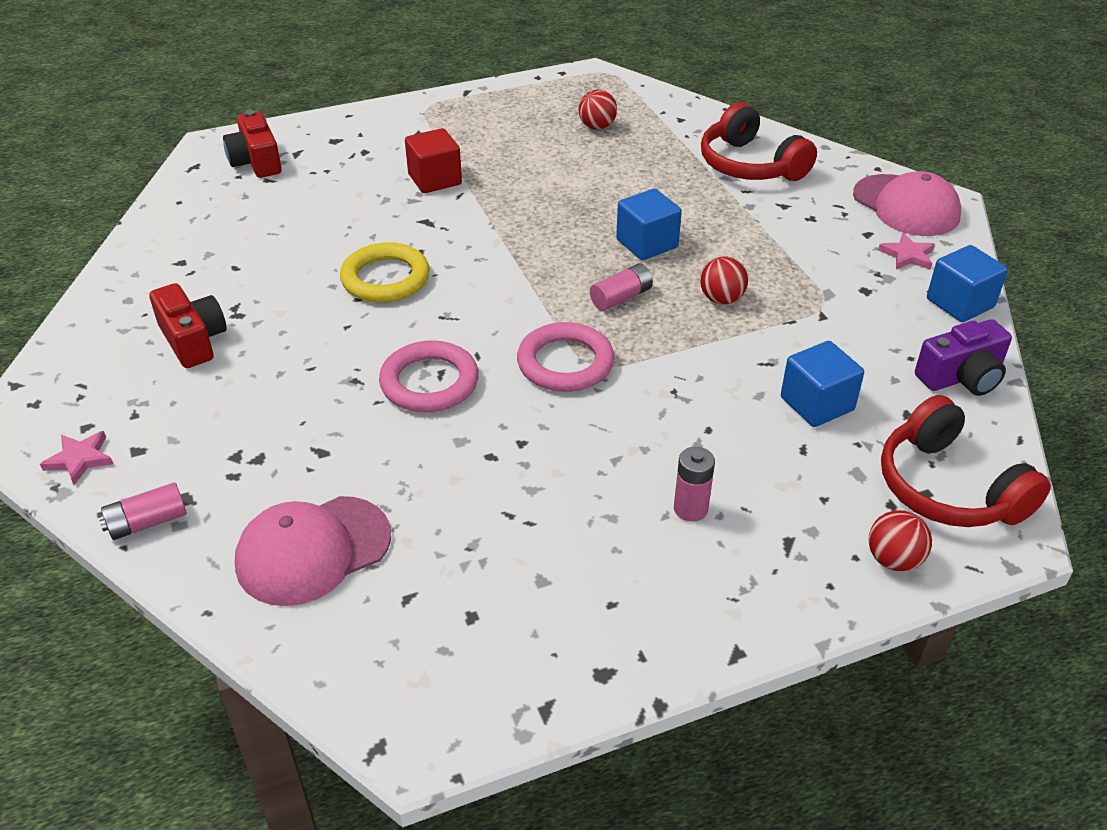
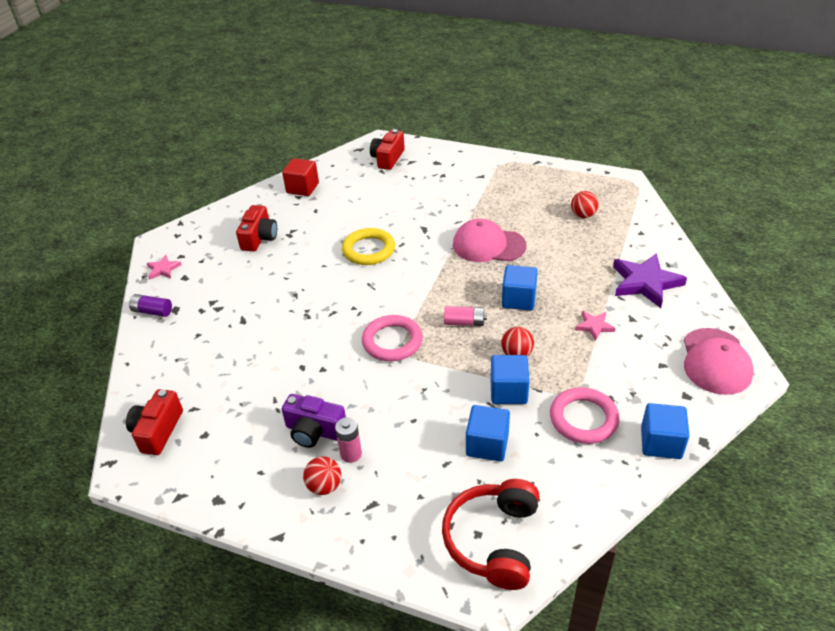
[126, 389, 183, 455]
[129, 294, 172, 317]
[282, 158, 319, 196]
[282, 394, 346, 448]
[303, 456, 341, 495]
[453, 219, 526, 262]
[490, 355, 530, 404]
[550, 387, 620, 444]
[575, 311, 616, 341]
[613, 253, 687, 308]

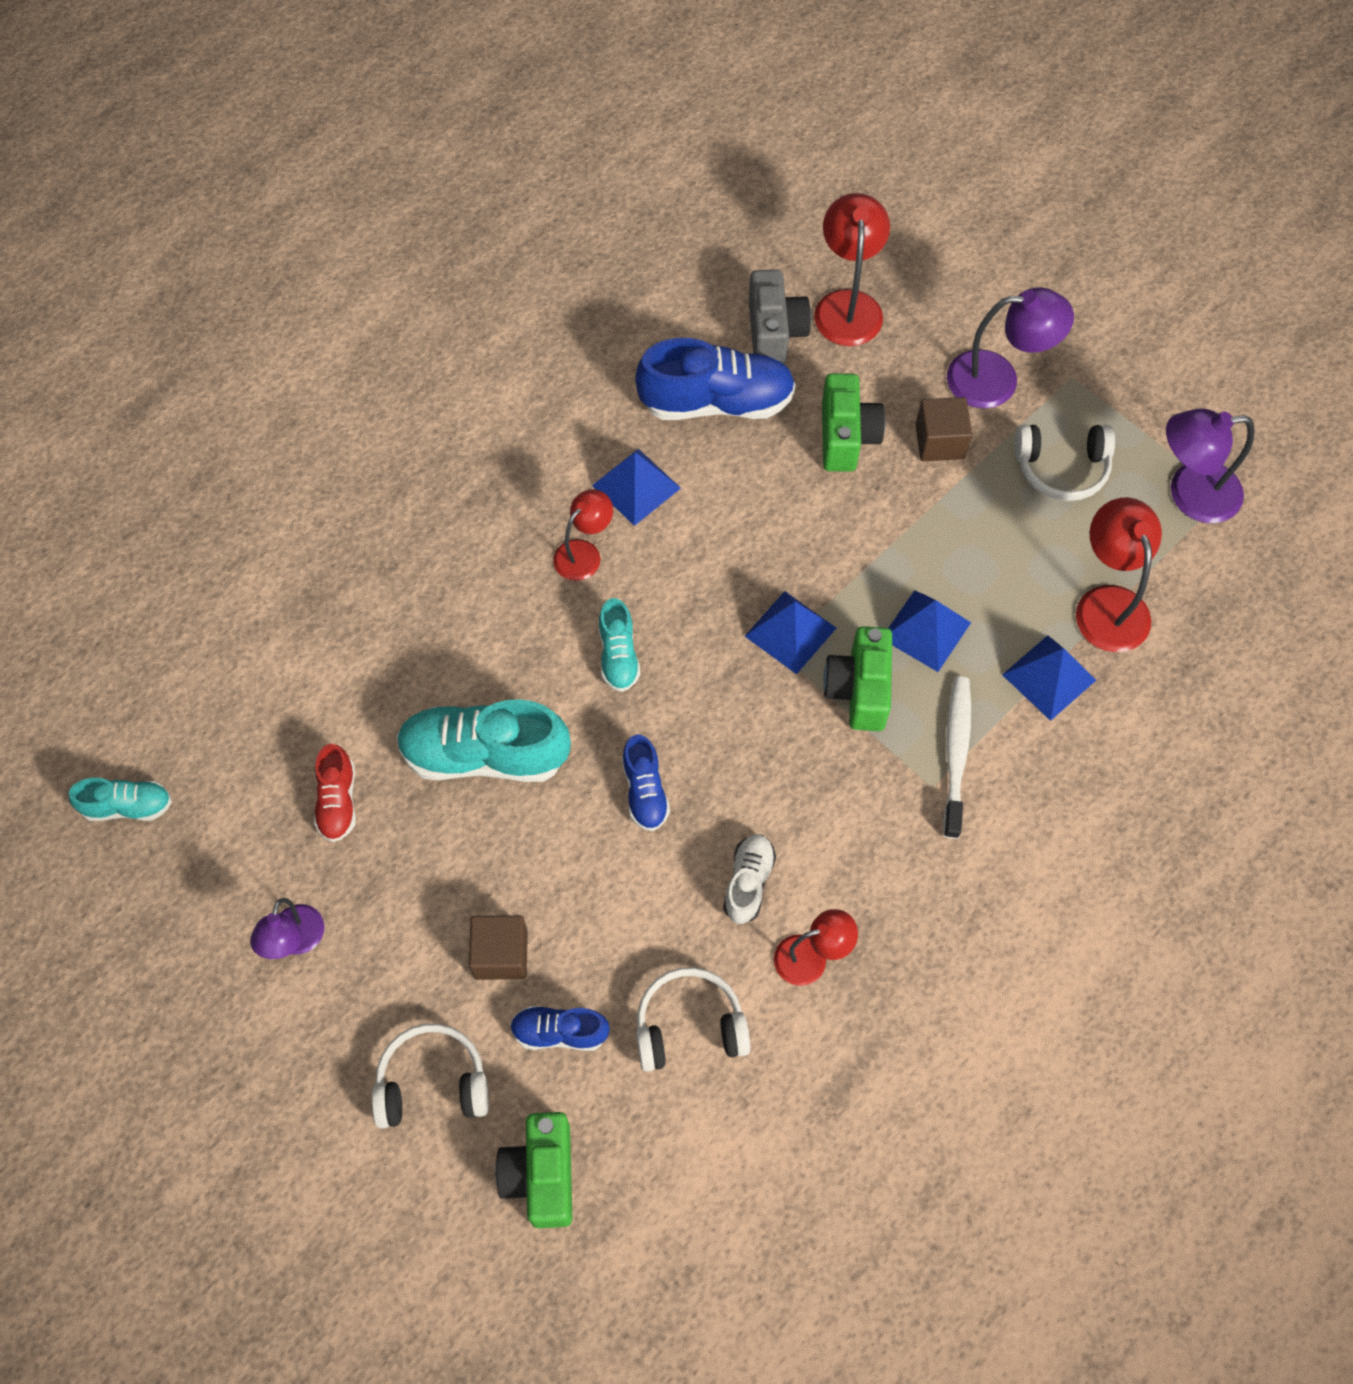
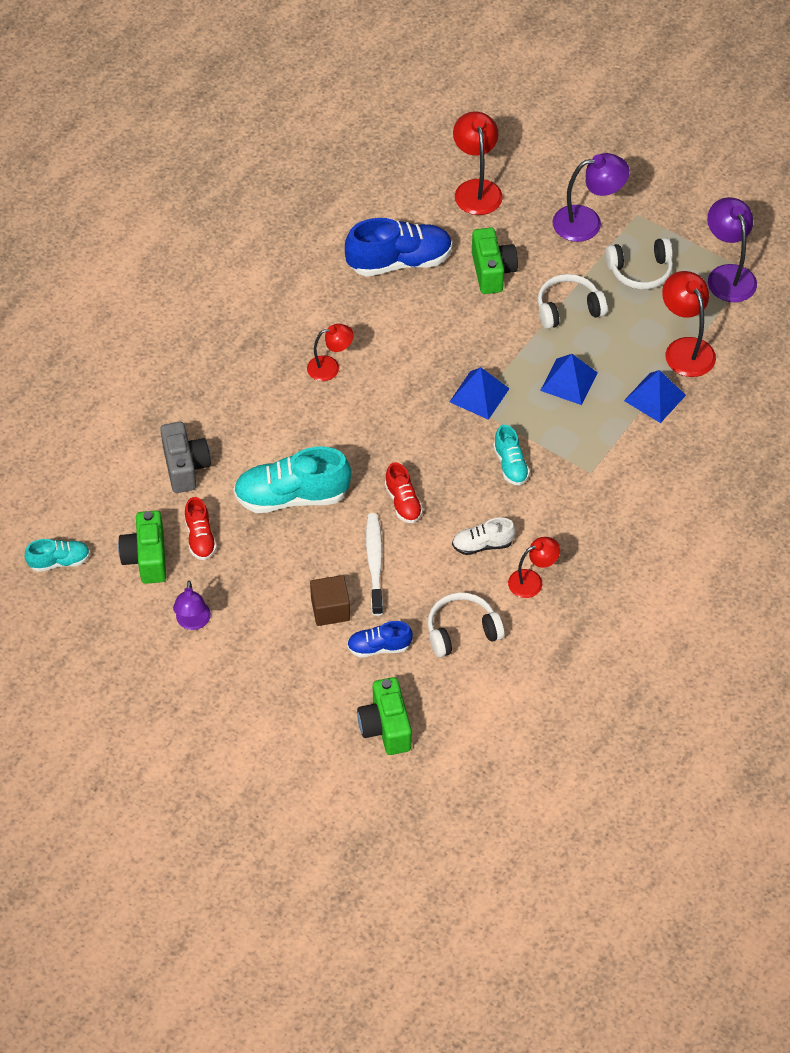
[118, 511, 166, 584]
[160, 422, 211, 493]
[307, 324, 354, 381]
[366, 513, 384, 616]
[385, 462, 423, 523]
[452, 517, 516, 555]
[493, 425, 530, 485]
[538, 274, 607, 329]
[707, 197, 757, 302]
[592, 449, 681, 526] (first image)
[915, 397, 972, 461] (first image)

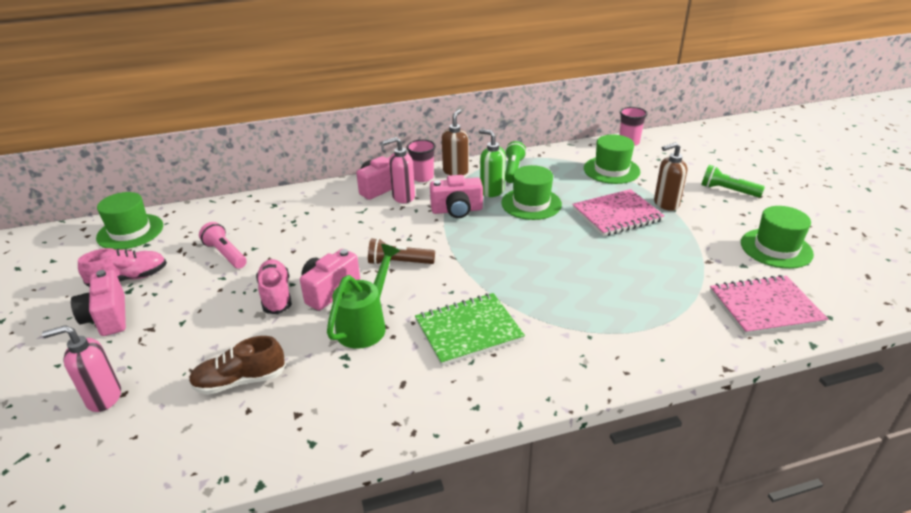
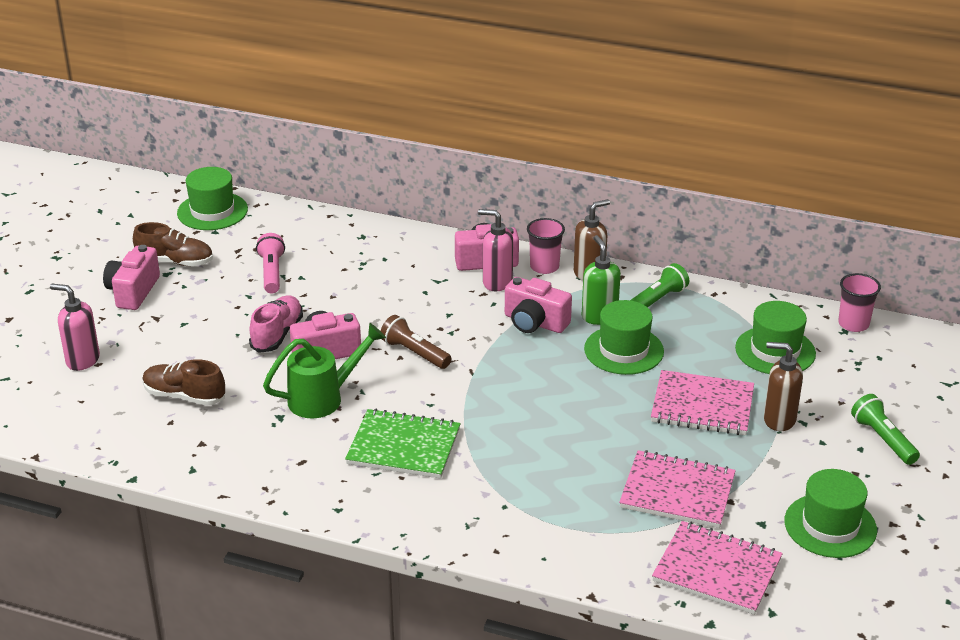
[133, 222, 213, 266]
[619, 450, 736, 528]

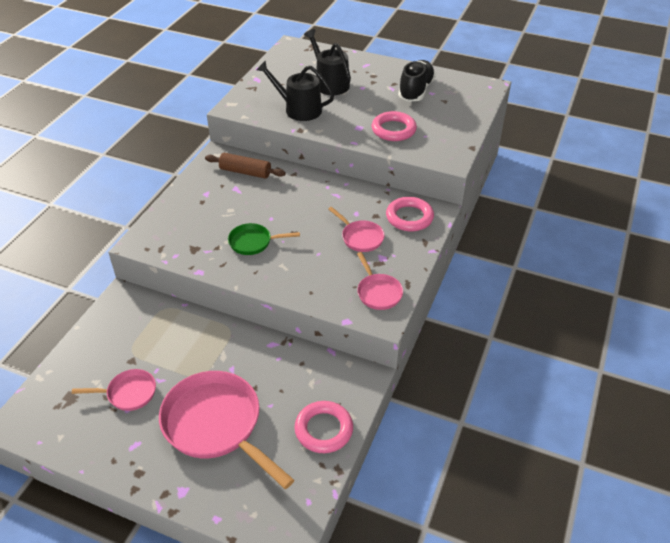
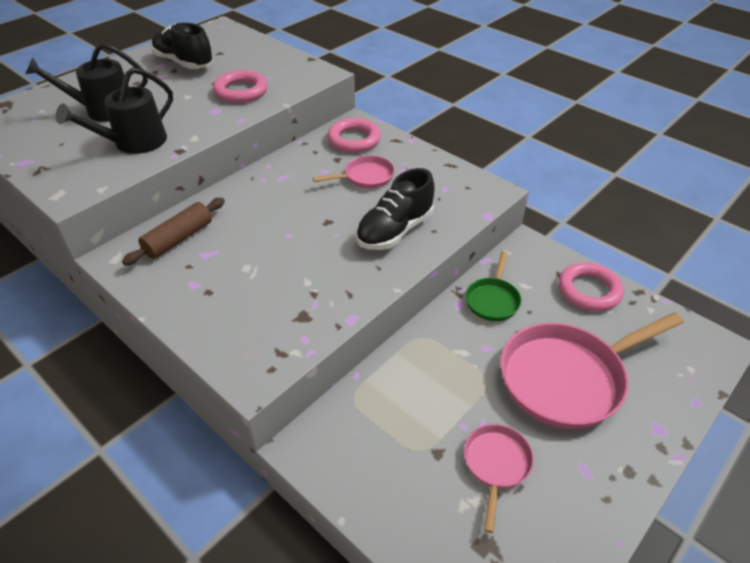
[356, 168, 435, 250]
[465, 251, 521, 321]
[357, 252, 403, 310] (first image)

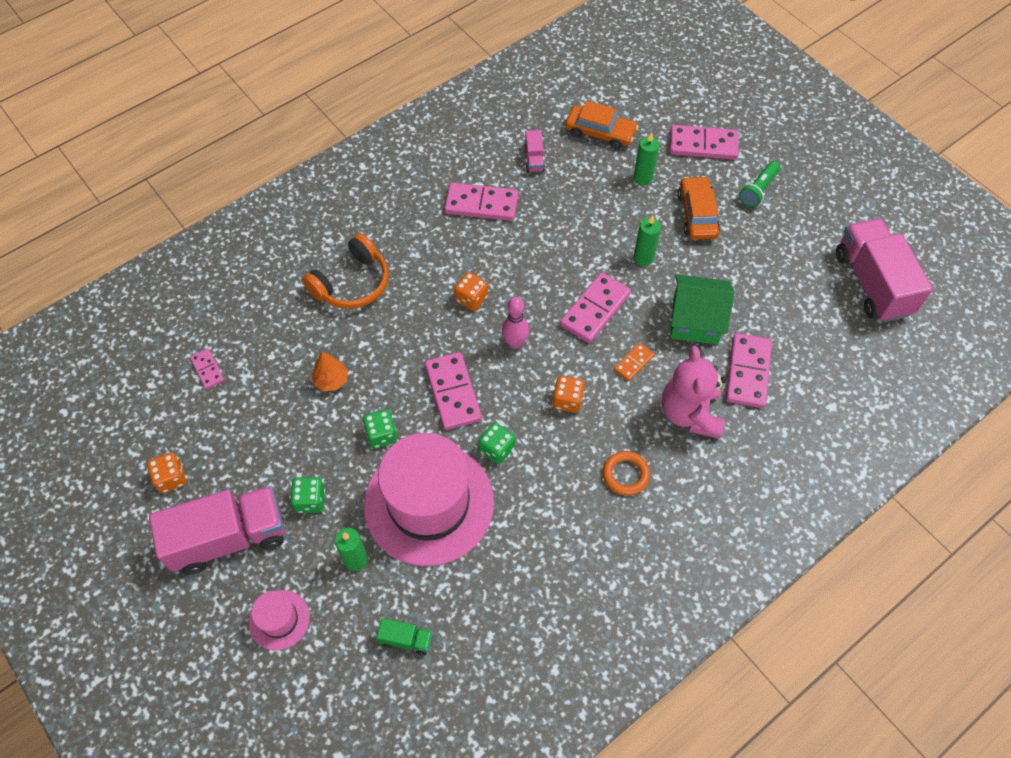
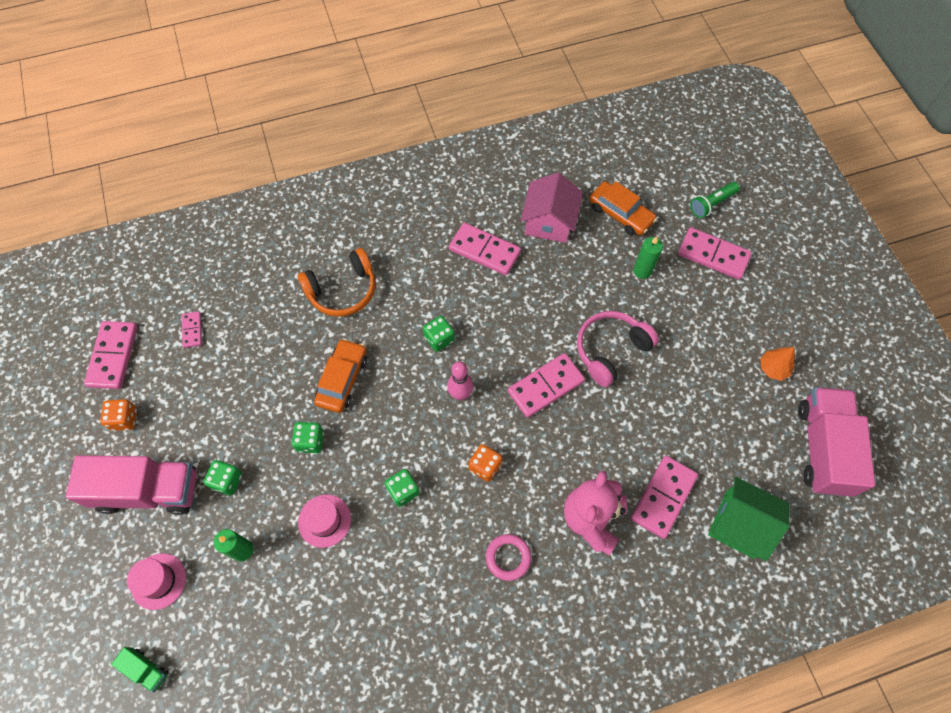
[84, 321, 138, 389]
[111, 647, 169, 692]
[298, 495, 351, 548]
[314, 339, 367, 413]
[423, 316, 455, 352]
[486, 534, 531, 581]
[521, 173, 583, 243]
[577, 311, 659, 387]
[690, 182, 740, 218]
[708, 477, 790, 561]
[760, 347, 795, 381]
[614, 343, 655, 381] (first image)

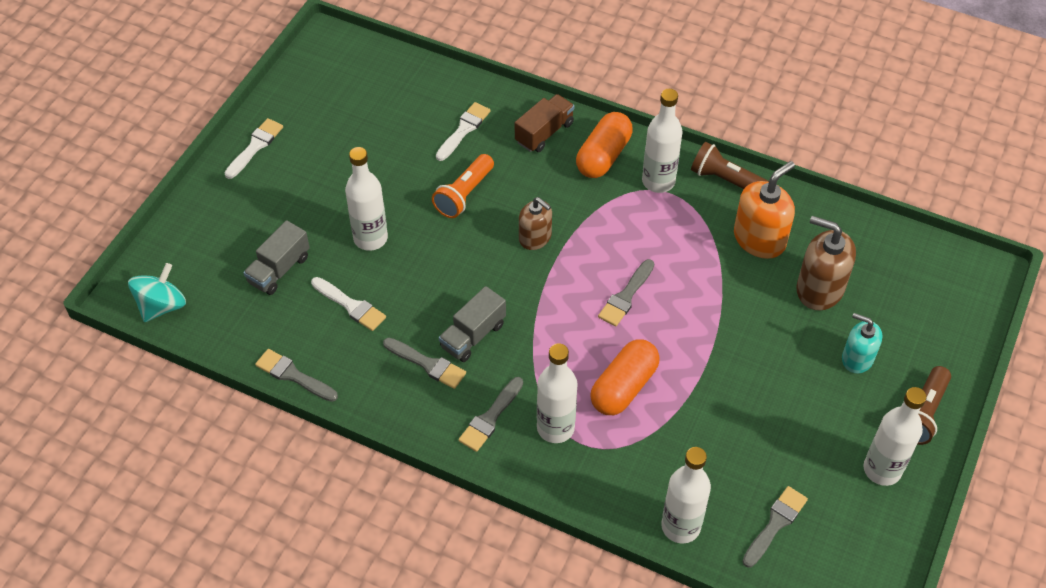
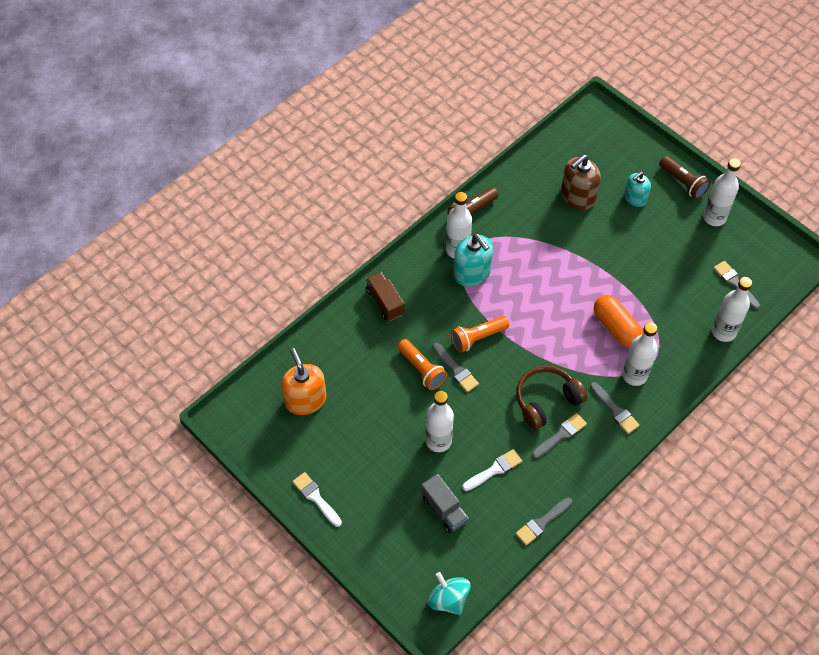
[281, 348, 326, 415]
[432, 343, 479, 392]
[451, 316, 509, 353]
[453, 234, 493, 287]
[516, 366, 588, 430]
[436, 102, 491, 161] (first image)
[576, 112, 633, 178] (first image)

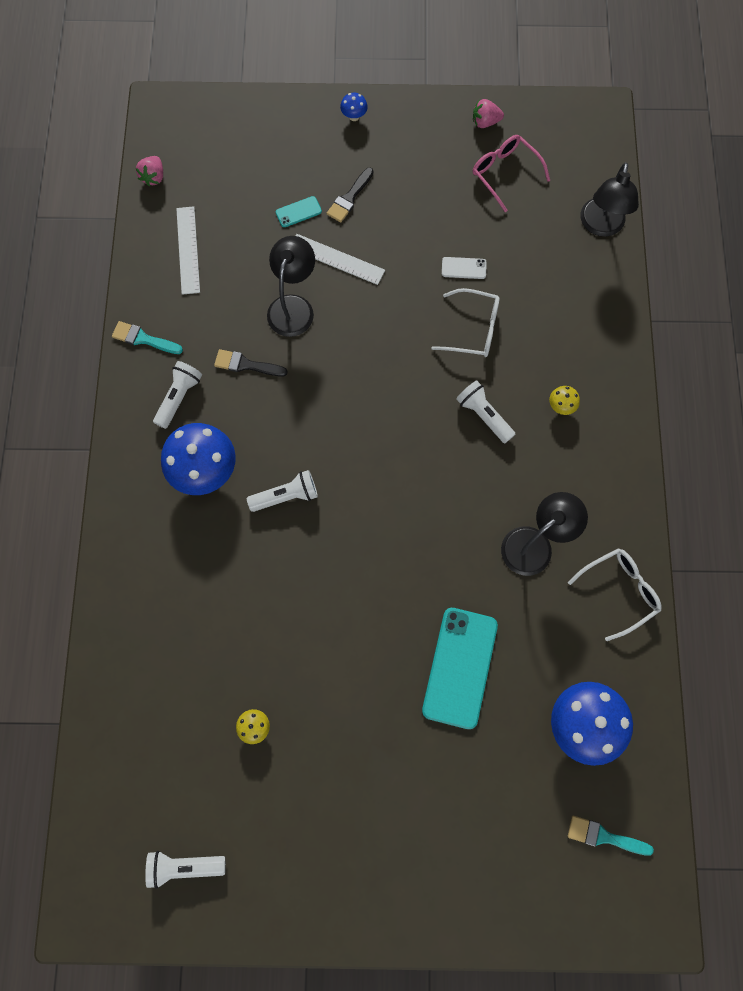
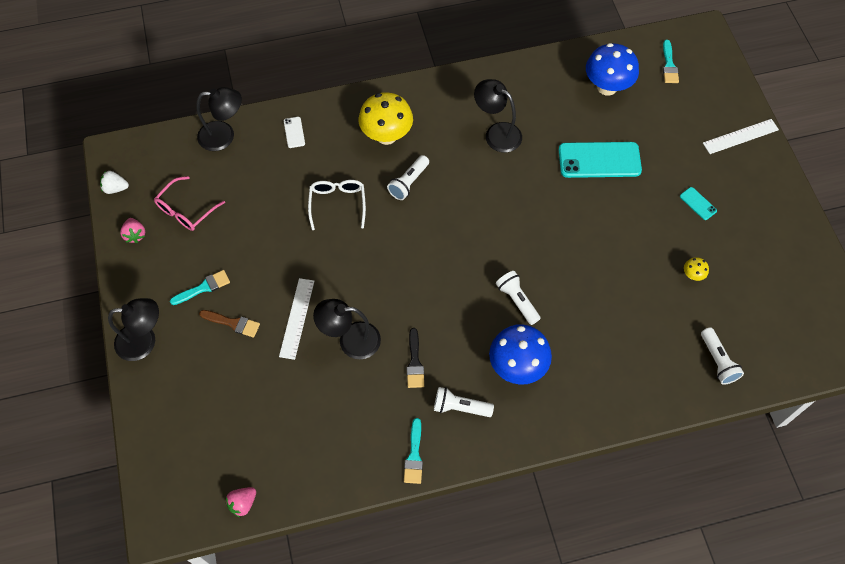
[100, 171, 129, 194]
[108, 298, 159, 361]
[170, 270, 230, 305]
[199, 310, 260, 338]
[226, 487, 256, 518]
[284, 117, 305, 148]
[359, 92, 413, 145]
[680, 187, 717, 220]
[701, 328, 744, 385]
[703, 119, 779, 154]
[568, 548, 661, 641] (first image)

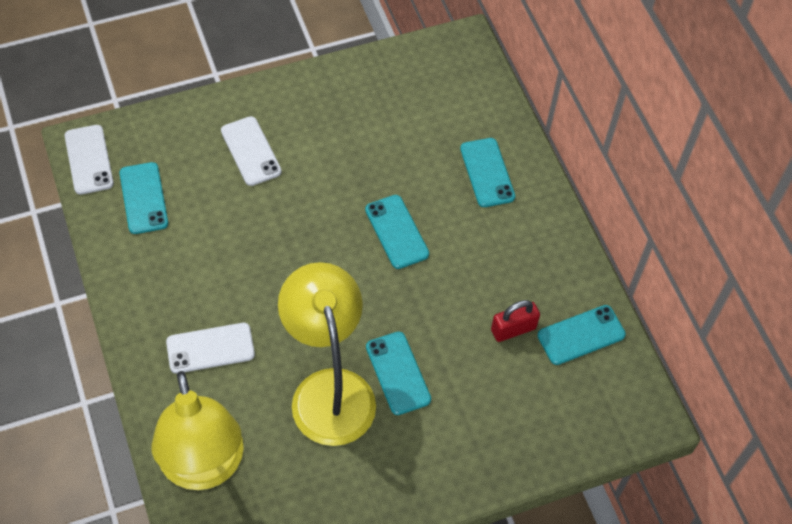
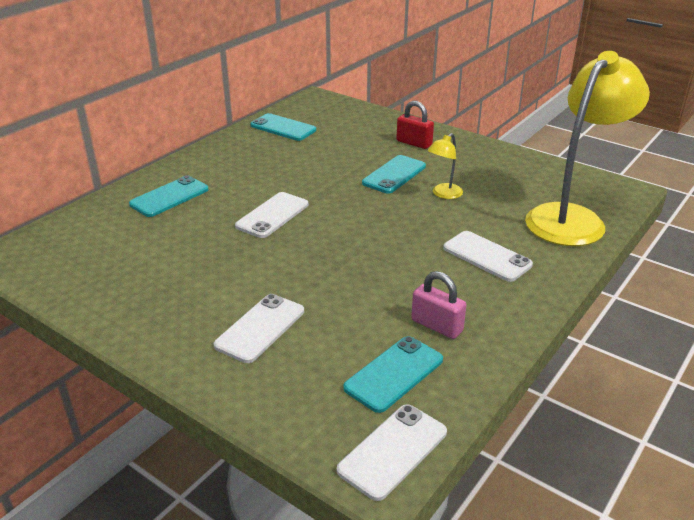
[235, 192, 308, 238]
[396, 101, 434, 149]
[411, 271, 466, 339]
[428, 133, 463, 199]

